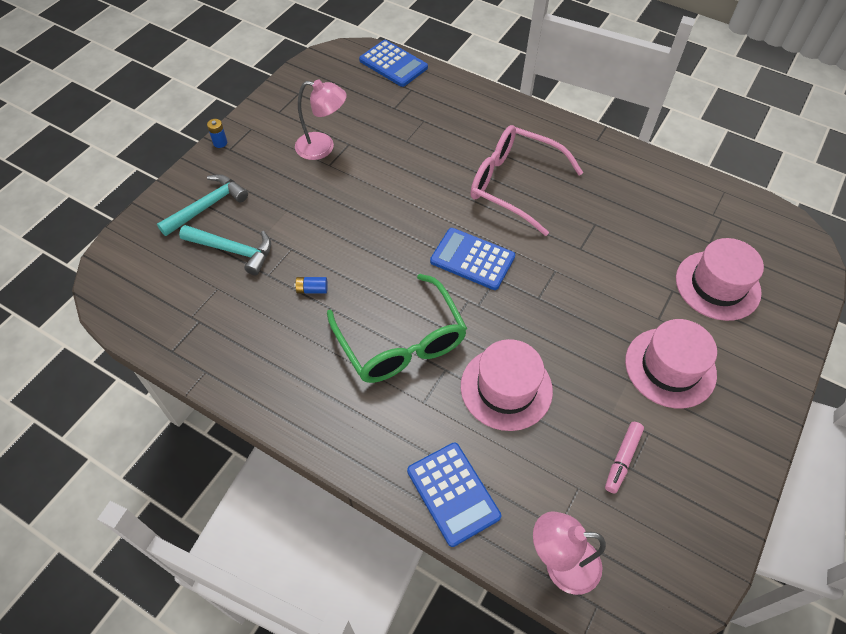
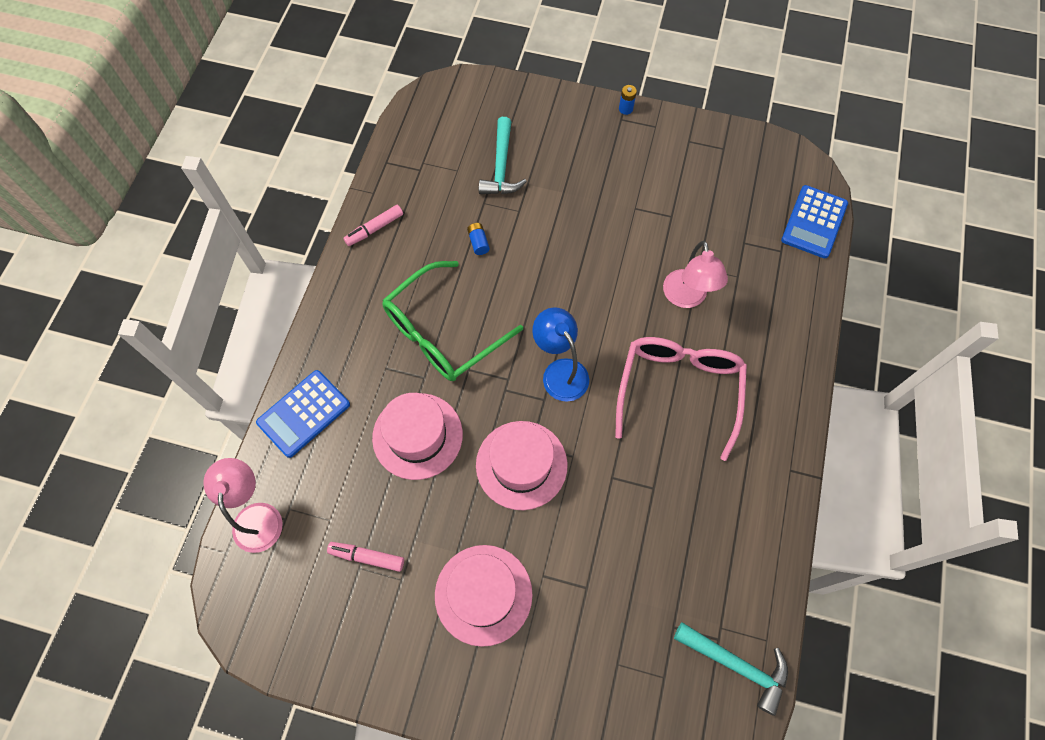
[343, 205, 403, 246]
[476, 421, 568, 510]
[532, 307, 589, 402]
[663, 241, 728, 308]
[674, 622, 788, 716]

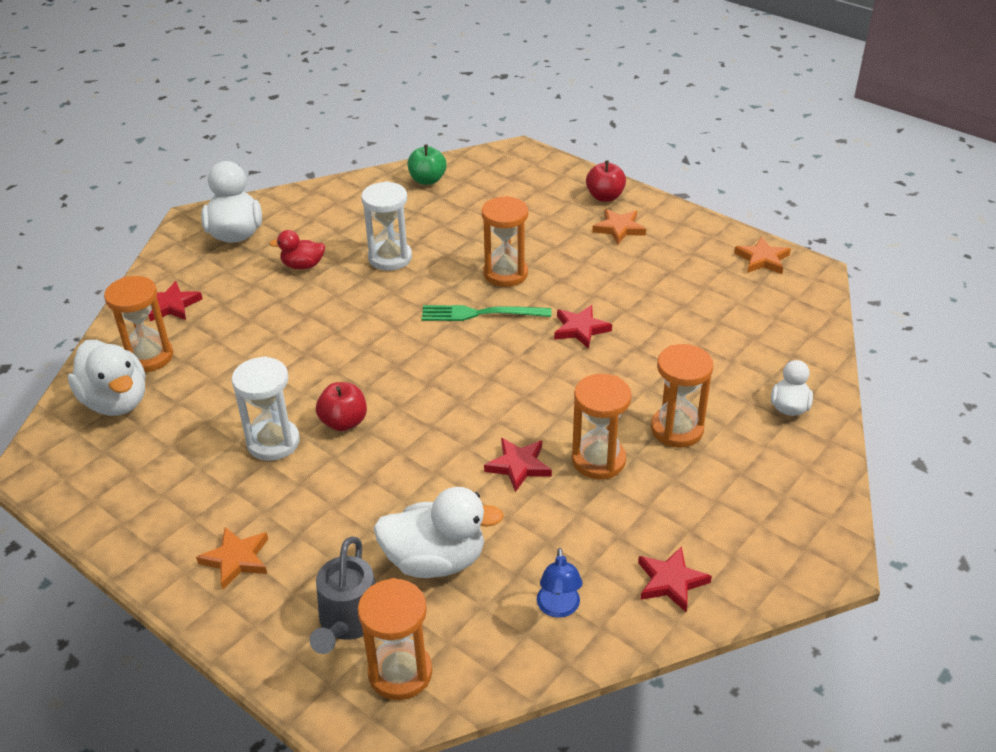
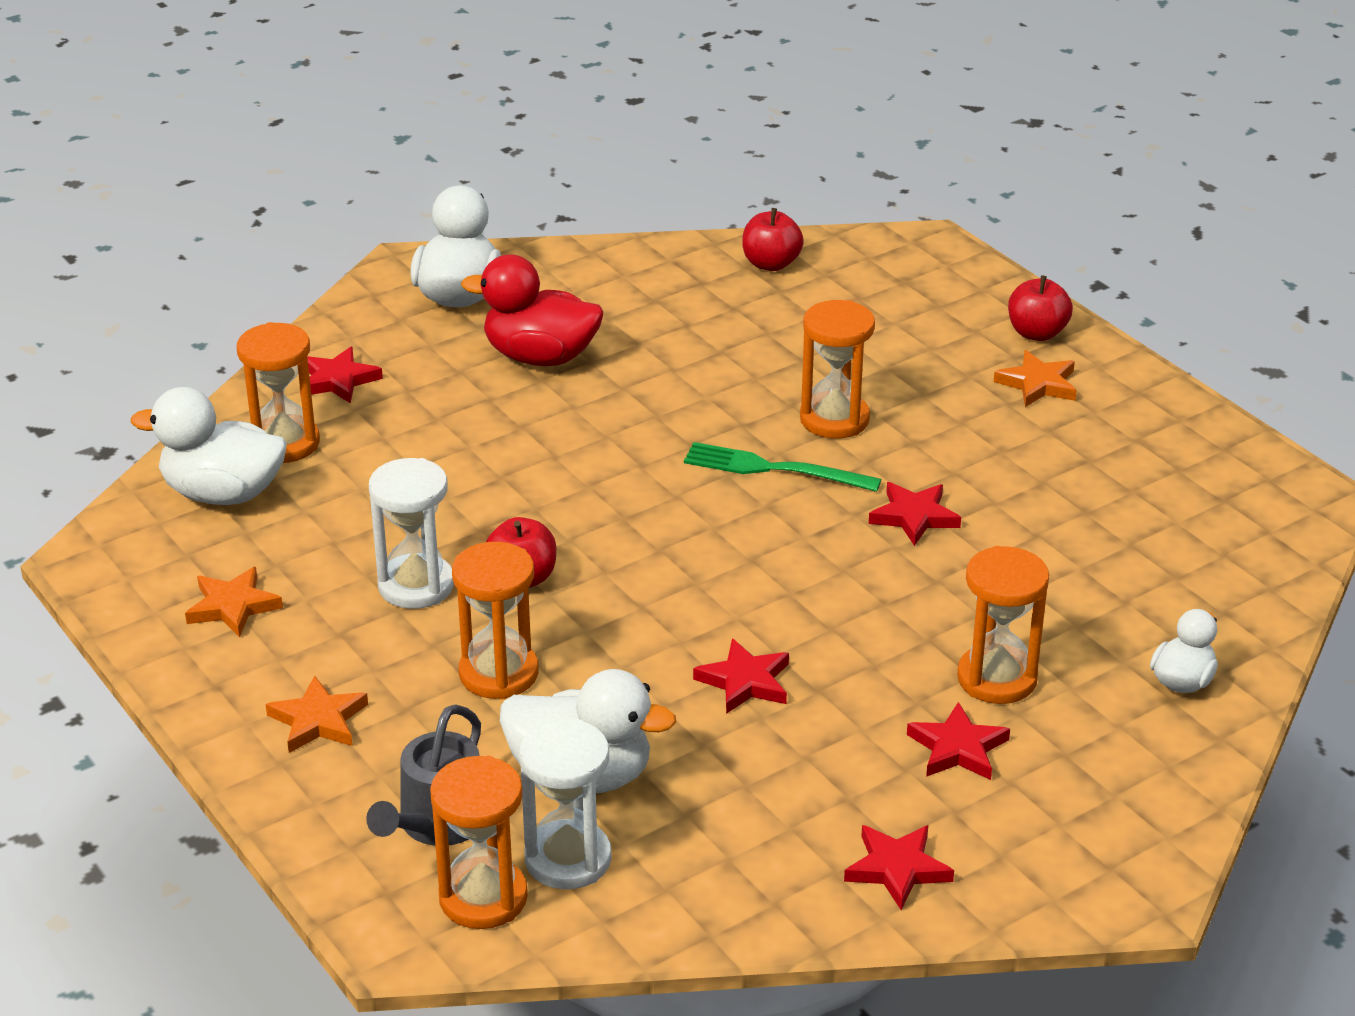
[131, 387, 287, 505]
[185, 567, 283, 638]
[452, 542, 538, 699]
[461, 255, 603, 366]
[519, 719, 612, 889]
[742, 208, 804, 271]
[907, 702, 1010, 780]
[537, 548, 583, 618] (first image)

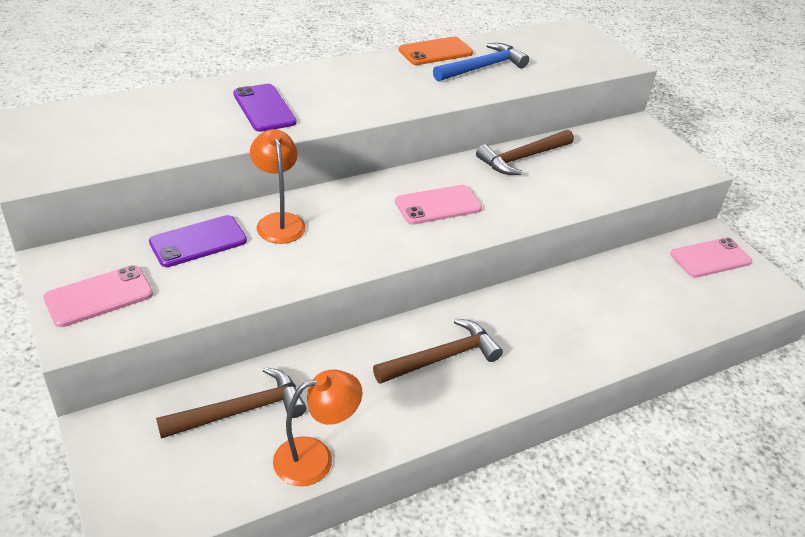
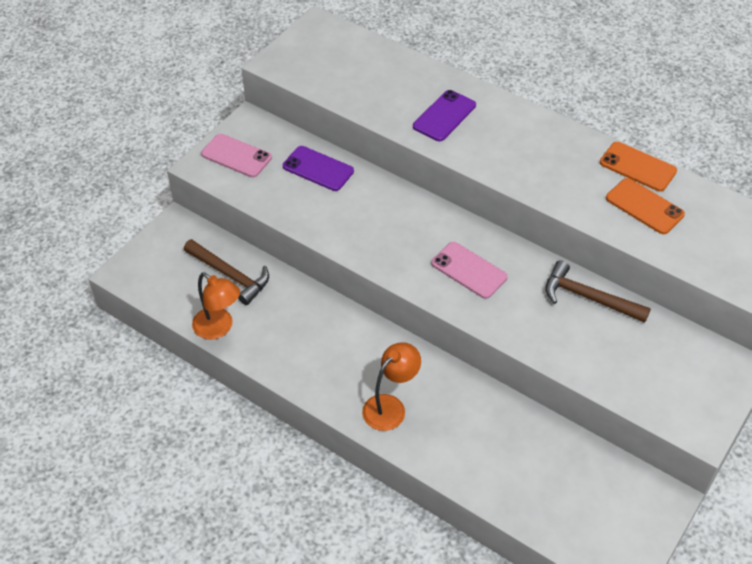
[362, 342, 421, 431]
[606, 178, 685, 234]
[373, 318, 503, 384] (first image)
[670, 238, 752, 278] (first image)

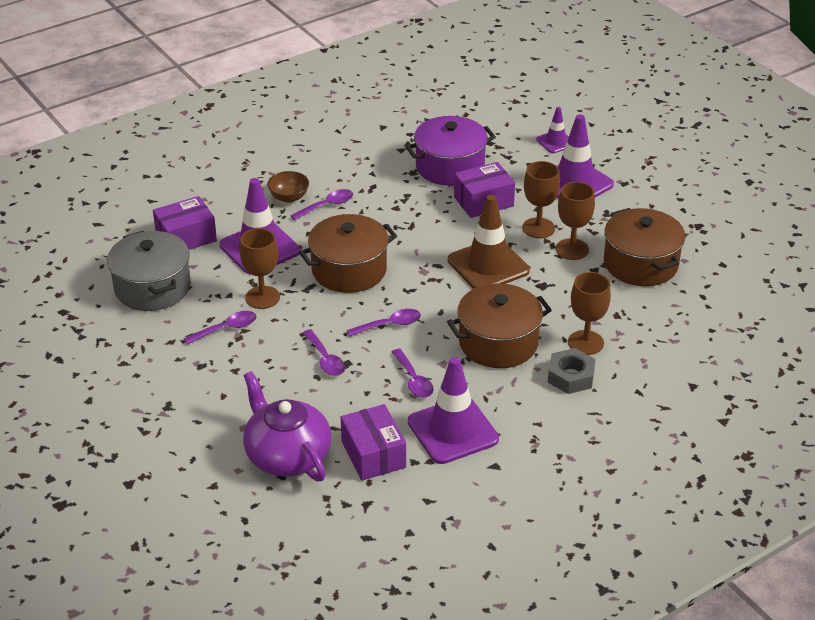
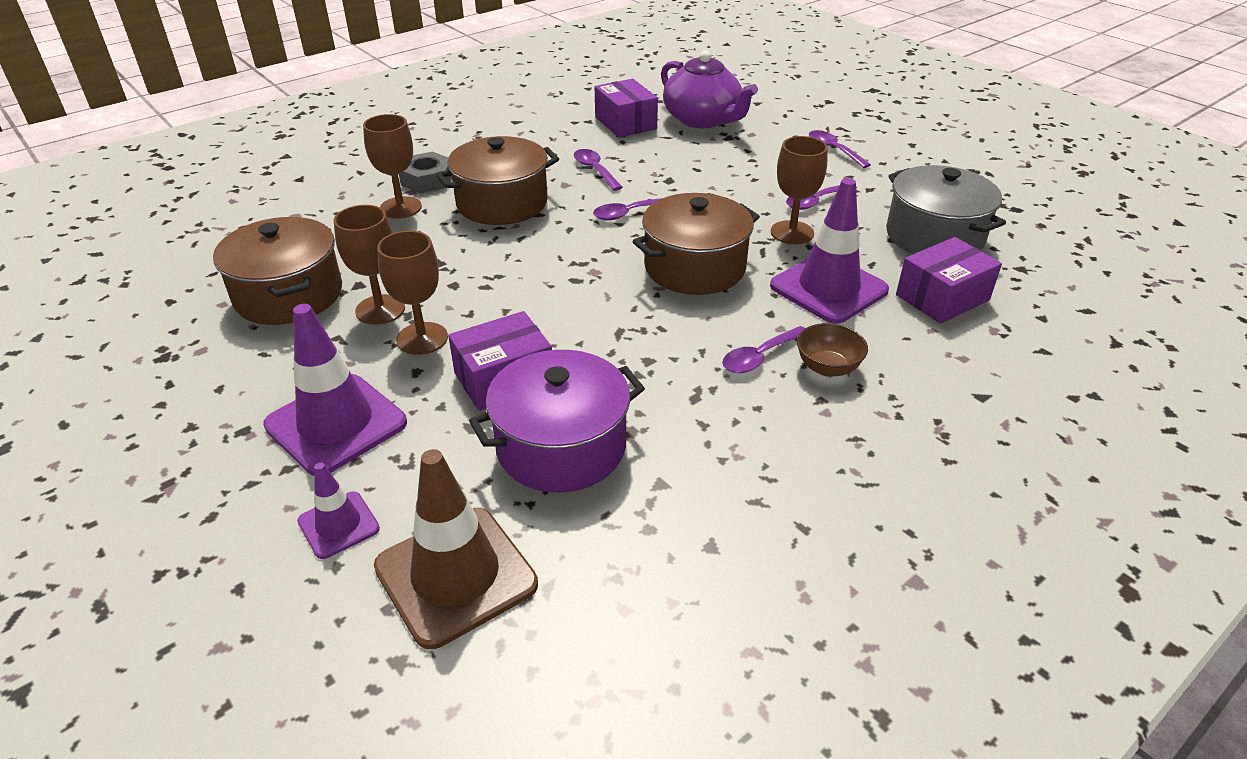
[374, 449, 538, 649]
[809, 130, 871, 168]
[408, 357, 499, 464] (first image)

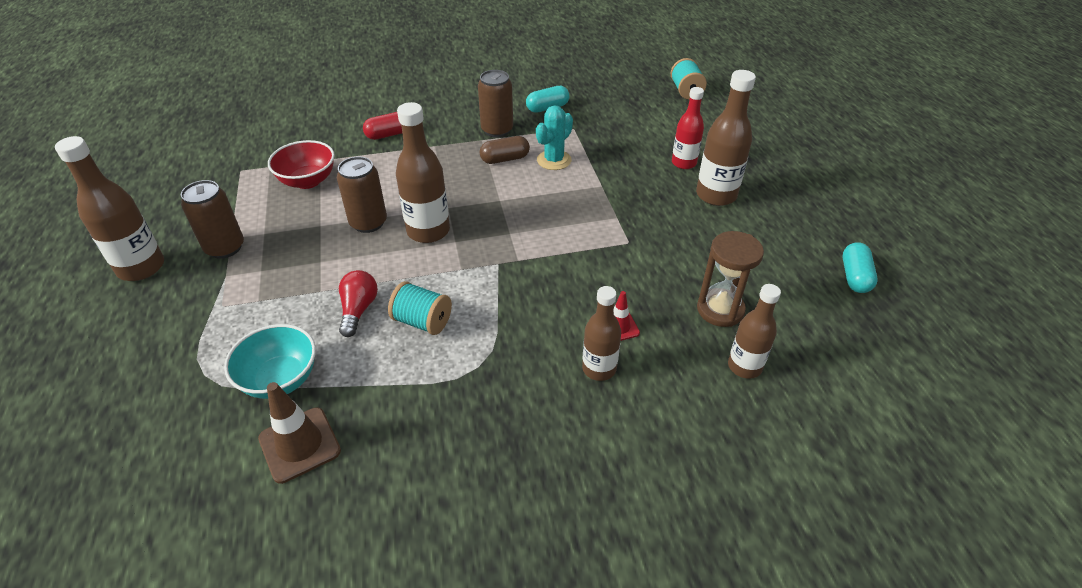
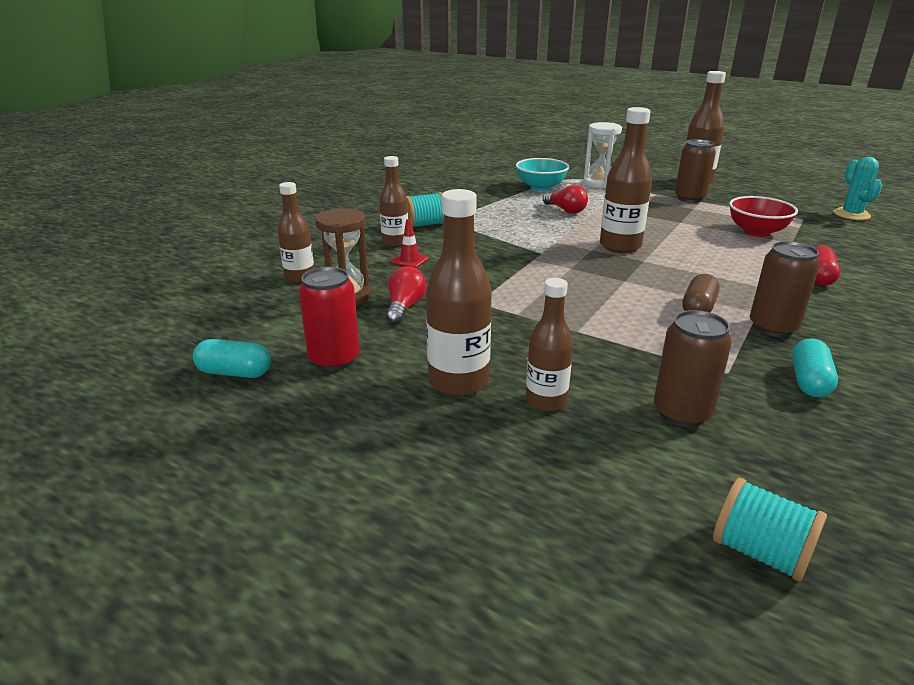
[193, 339, 271, 378]
[299, 267, 360, 371]
[386, 266, 427, 325]
[406, 192, 444, 228]
[526, 278, 573, 412]
[583, 122, 622, 188]
[654, 310, 732, 427]
[834, 157, 882, 220]
[258, 382, 341, 484] (first image)

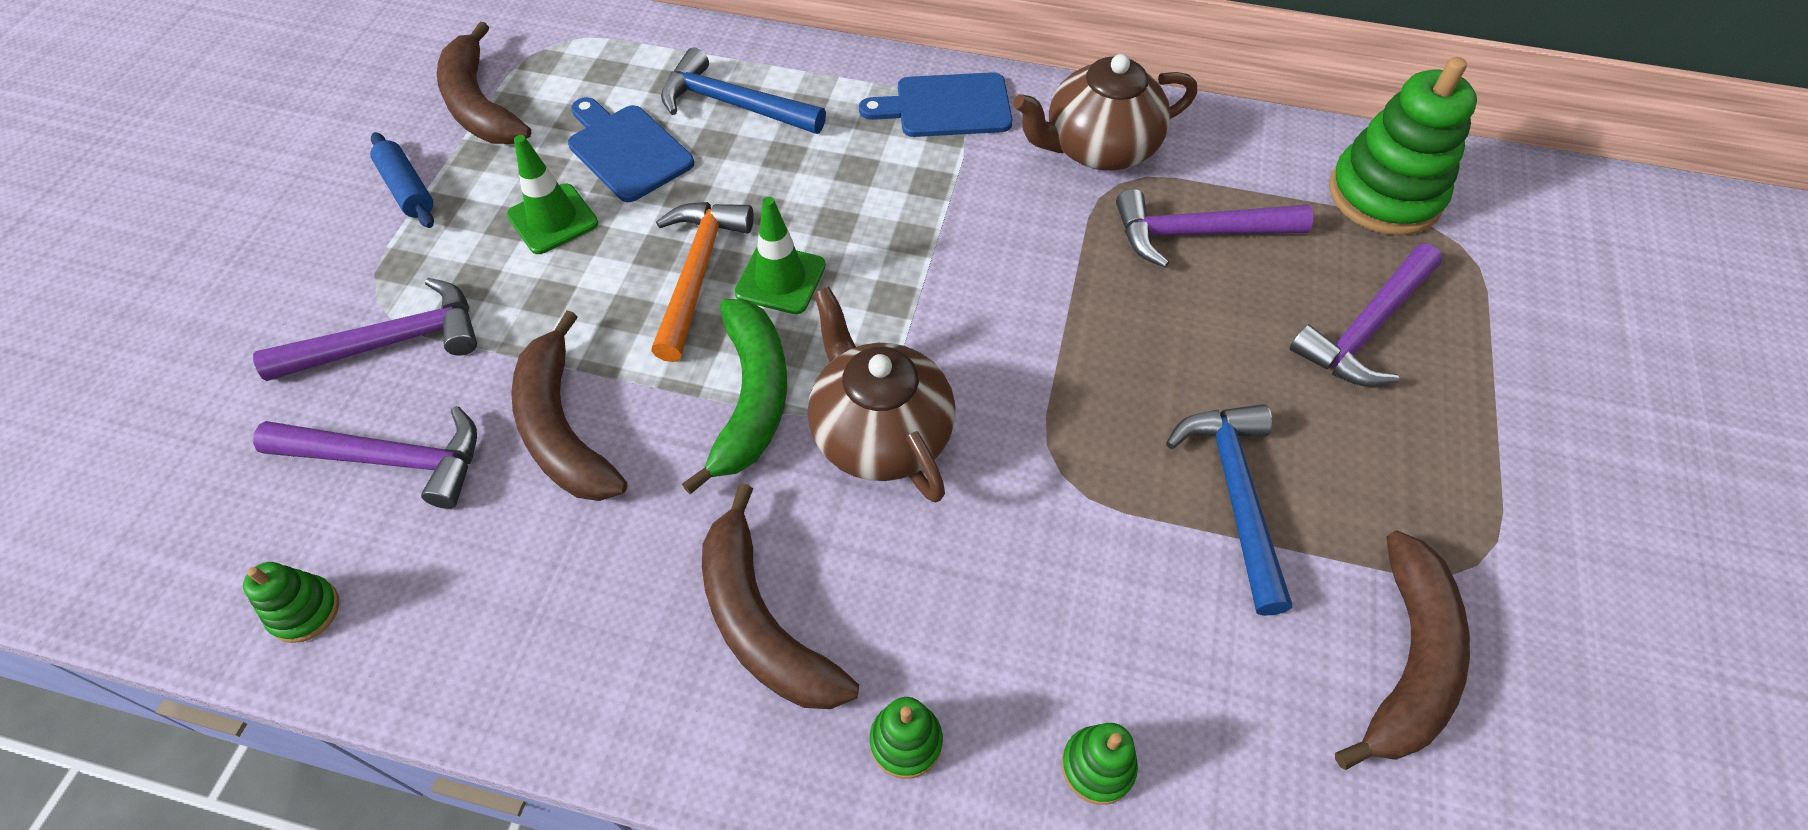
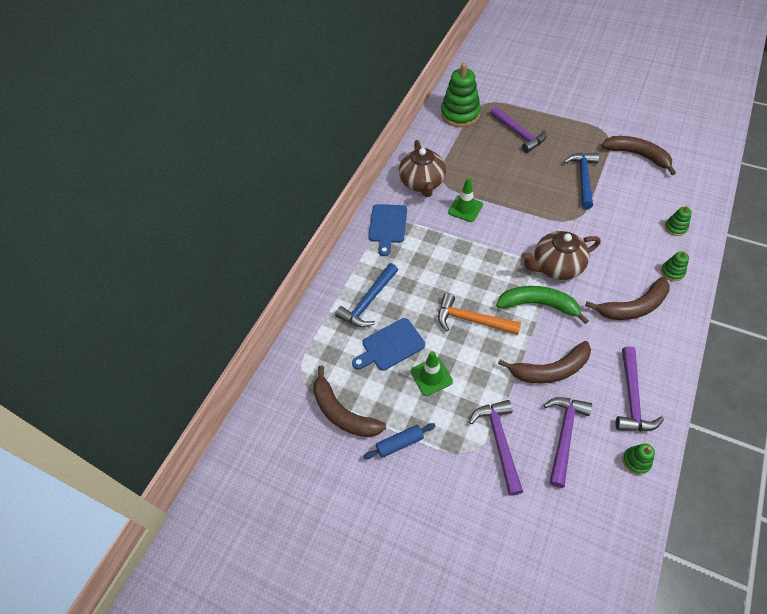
[313, 366, 386, 437]
[448, 178, 483, 222]
[563, 153, 599, 209]
[616, 346, 664, 431]

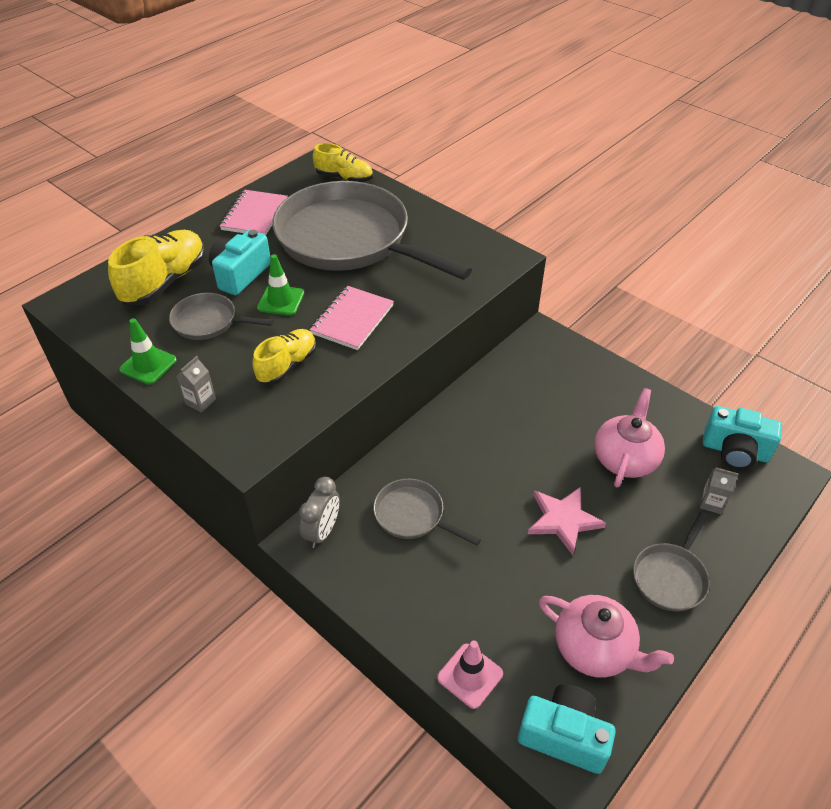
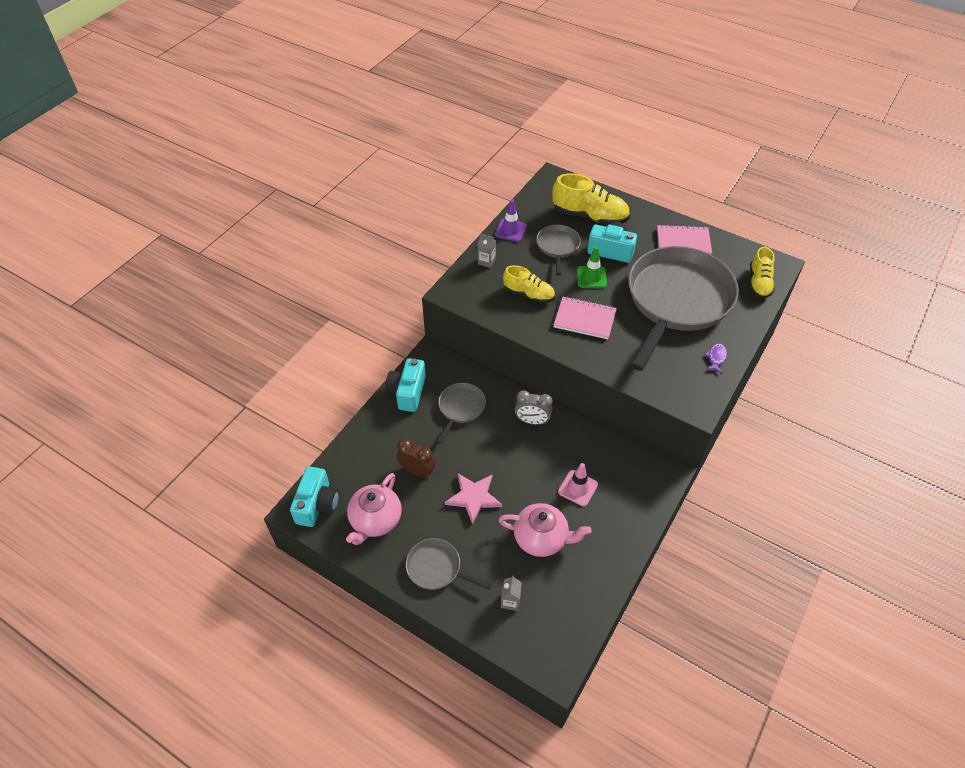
[386, 358, 426, 412]
[397, 439, 435, 478]
[495, 199, 527, 242]
[514, 390, 553, 425]
[558, 463, 598, 506]
[705, 344, 727, 373]

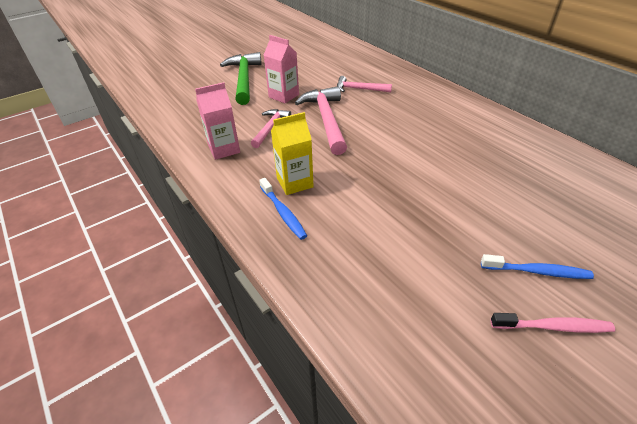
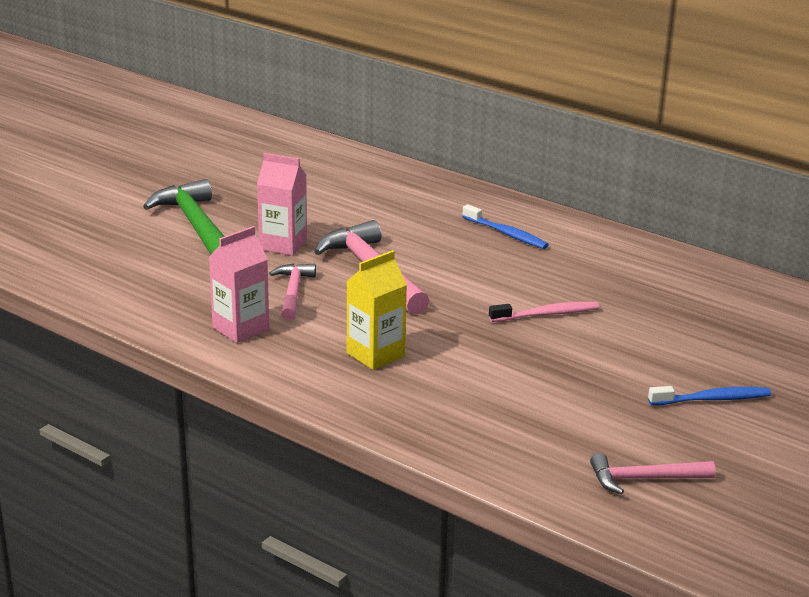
[462, 204, 549, 249]
[489, 302, 599, 322]
[590, 453, 716, 494]

